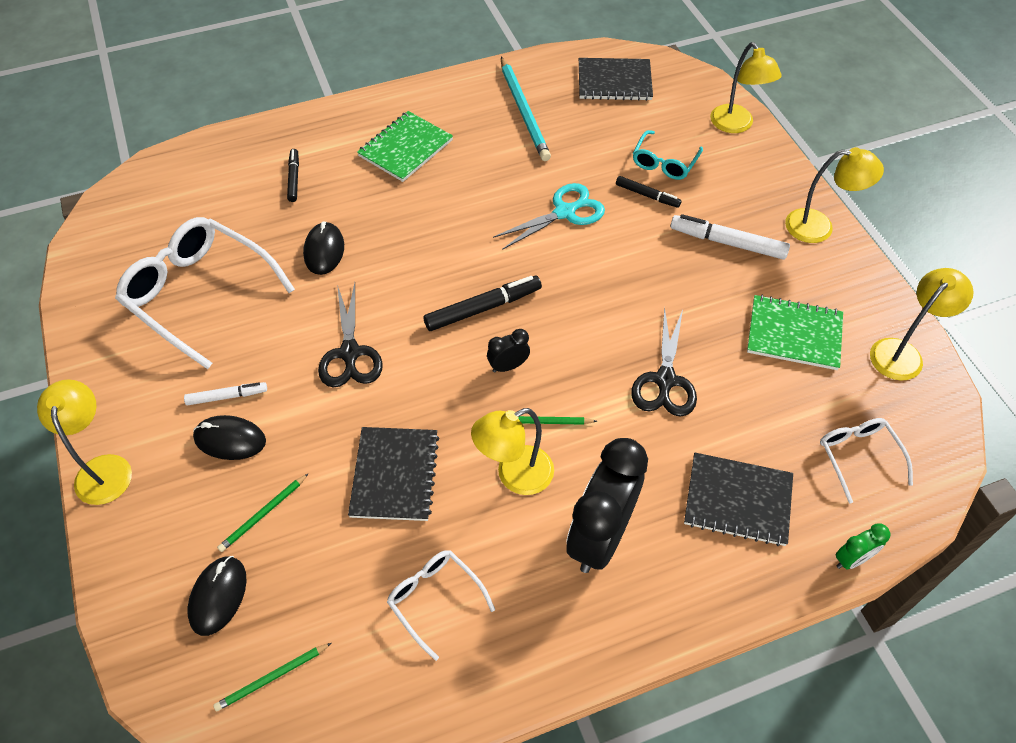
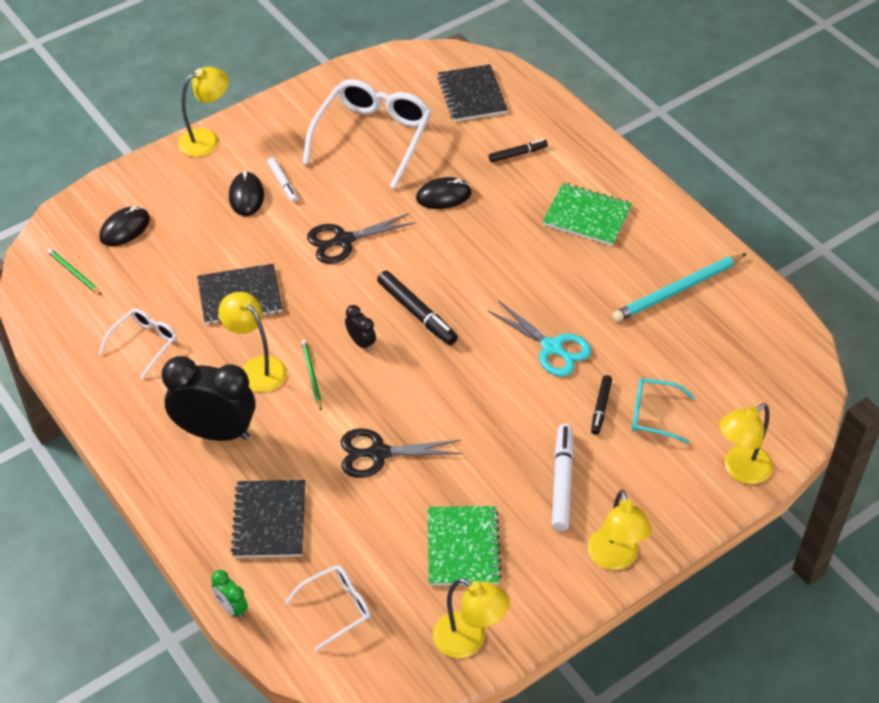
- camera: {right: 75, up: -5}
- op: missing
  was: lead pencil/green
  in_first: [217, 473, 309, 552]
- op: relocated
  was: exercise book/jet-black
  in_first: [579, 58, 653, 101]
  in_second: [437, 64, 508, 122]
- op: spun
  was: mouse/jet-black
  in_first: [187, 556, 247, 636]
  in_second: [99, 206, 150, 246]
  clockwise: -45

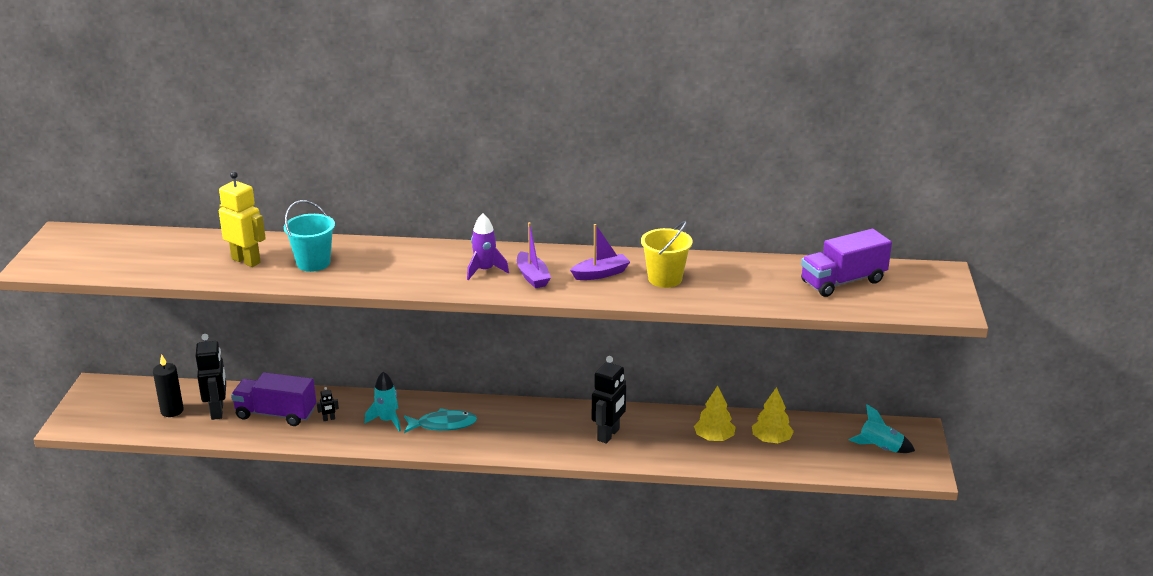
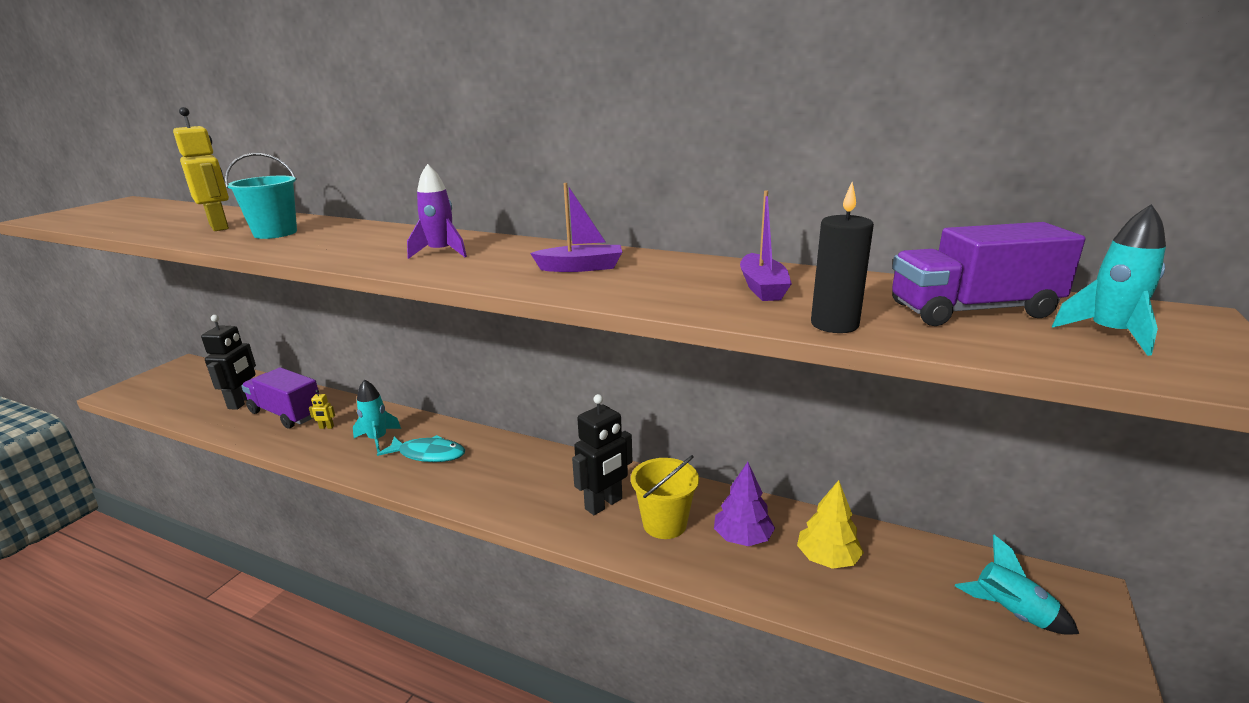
- camera: {right: 20, up: -5}
- op: appeared
  now: toy rocket/turquoise
  in_second: [1052, 204, 1166, 356]
- op: relocated
  was: wax candle/jet-black
  in_first: [153, 354, 184, 417]
  in_second: [811, 182, 874, 333]
- op: relocated
  was: boat/royal purple
  in_first: [517, 222, 551, 288]
  in_second: [740, 191, 792, 301]
- op: relocated
  was: sand bucket/bright yellow
  in_first: [641, 221, 693, 288]
  in_second: [631, 455, 699, 539]
- op: colour
  was: toy robot/jet-black
  now: toy robot/bright yellow
  in_first: [317, 387, 339, 421]
  in_second: [309, 390, 335, 429]
- op: colour
  was: tree/bright yellow
  now: tree/royal purple
  in_first: [694, 385, 736, 441]
  in_second: [714, 462, 775, 546]

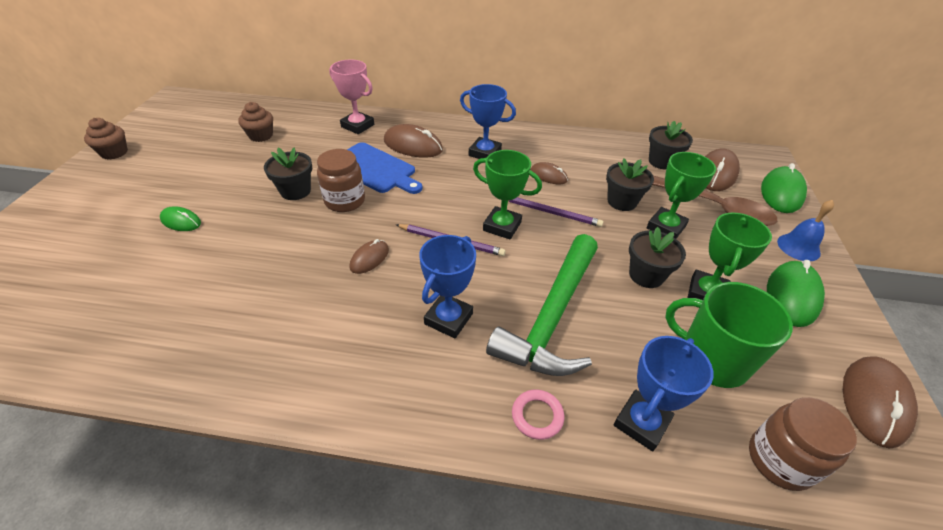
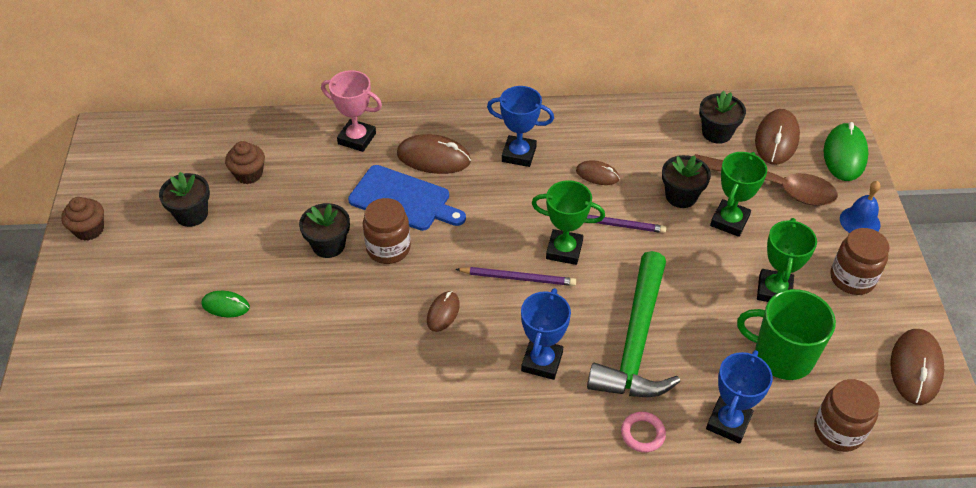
- camera: {right: -10, up: 5}
- op: relocated
  was: potted plant/jet-black
  in_first: [629, 227, 686, 288]
  in_second: [159, 172, 210, 227]
- op: exchanged
  was: mouse/green
  now: jar/dark brown
  in_first: [767, 260, 825, 327]
  in_second: [830, 228, 889, 295]

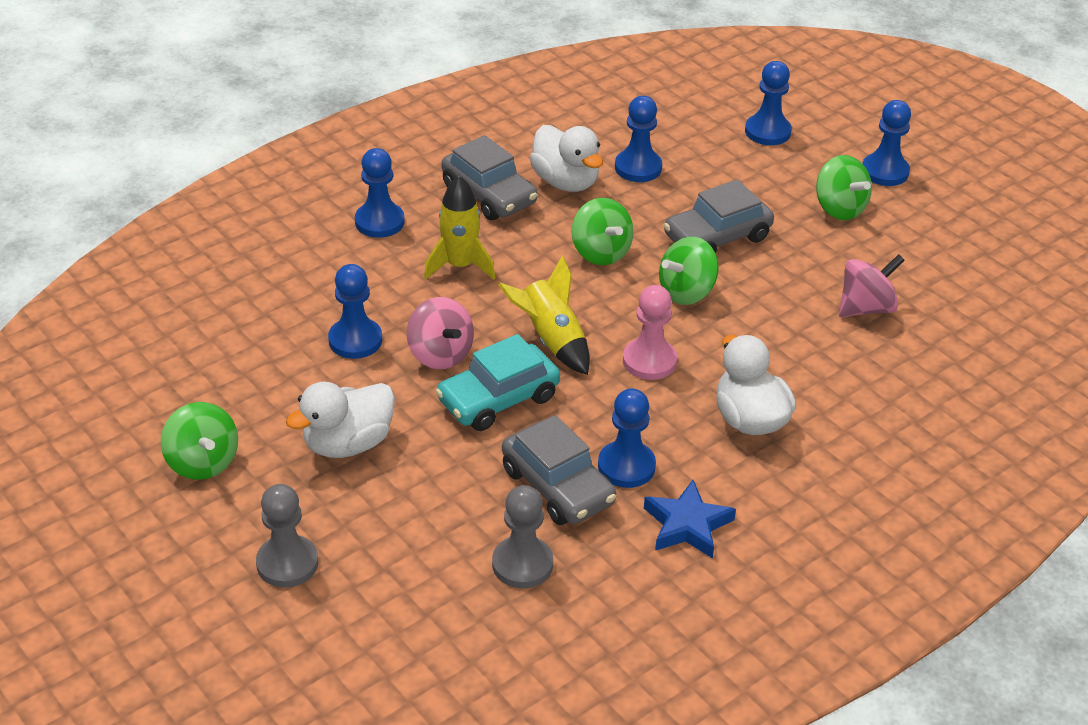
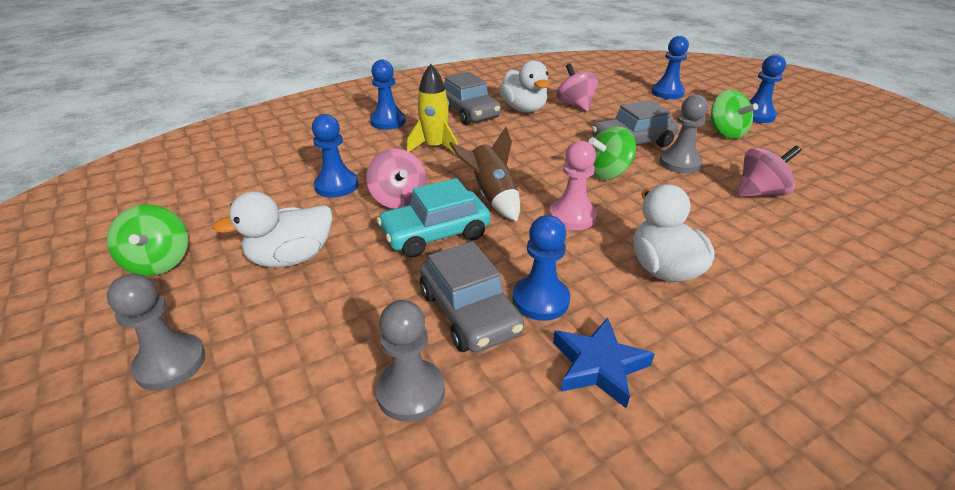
- camera: {right: 10, up: -5}
- op: missing
  was: toy top/green
  in_first: [572, 198, 634, 265]
- op: appeared
  now: pawn/grey
  in_second: [659, 95, 708, 173]
- op: exchanged
  was: pawn/blue
  now: toy top/pink
  in_first: [615, 96, 662, 182]
  in_second: [557, 63, 599, 112]
- op: colour
  was: toy rocket/bright yellow
  now: toy rocket/dark brown
  in_first: [498, 256, 590, 375]
  in_second: [449, 127, 520, 221]

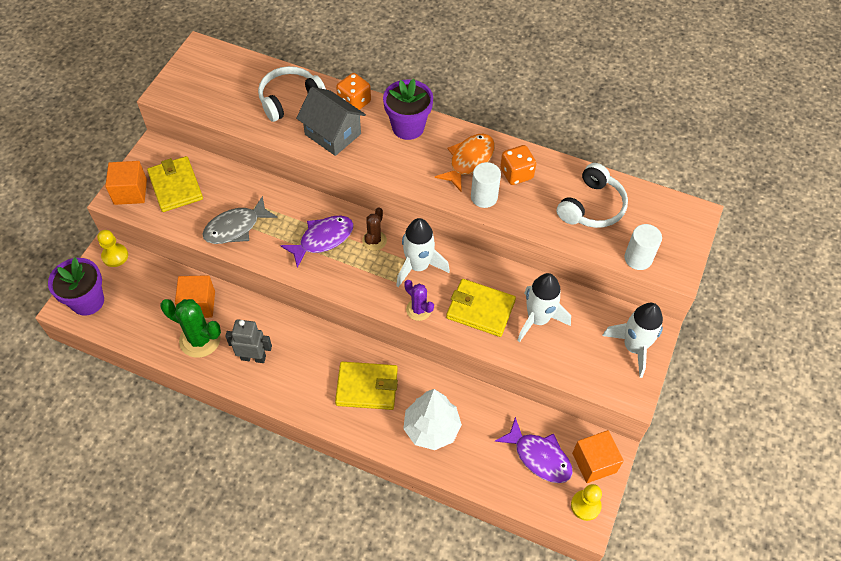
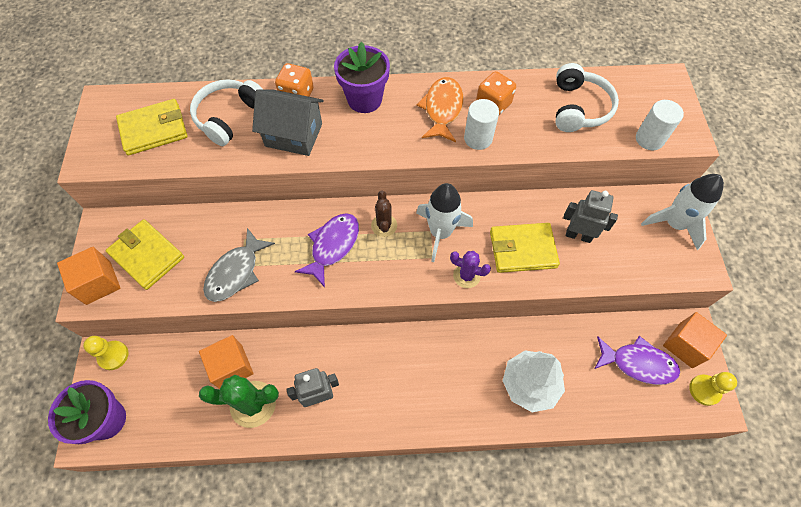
- camera: {right: -25, up: 5}
- op: relocated
  was: billfold/bright yellow
  in_first: [335, 362, 398, 410]
  in_second: [116, 99, 188, 155]
- op: exchanged
  was: toy rocket/white
  now: toy robot/grey
  in_first: [517, 273, 571, 342]
  in_second: [563, 190, 618, 243]

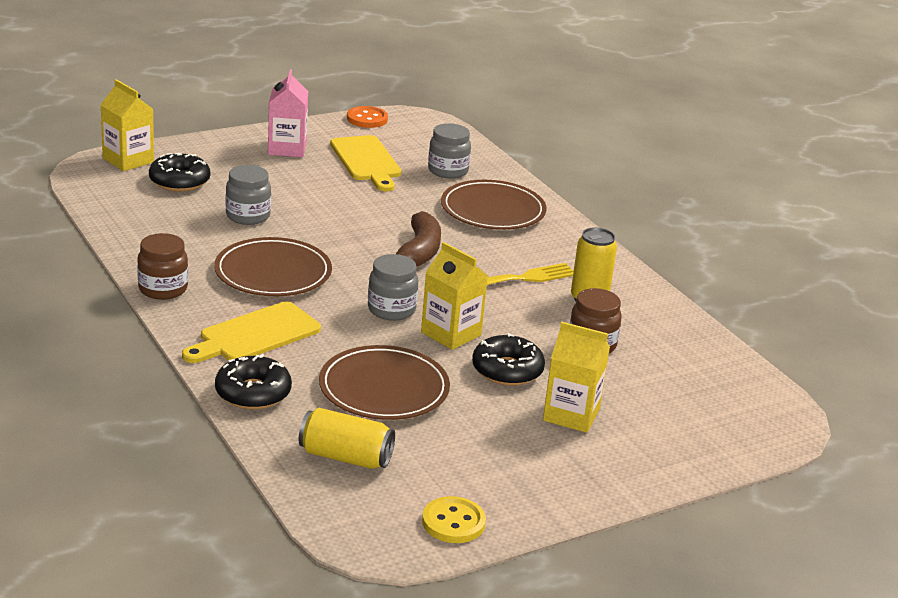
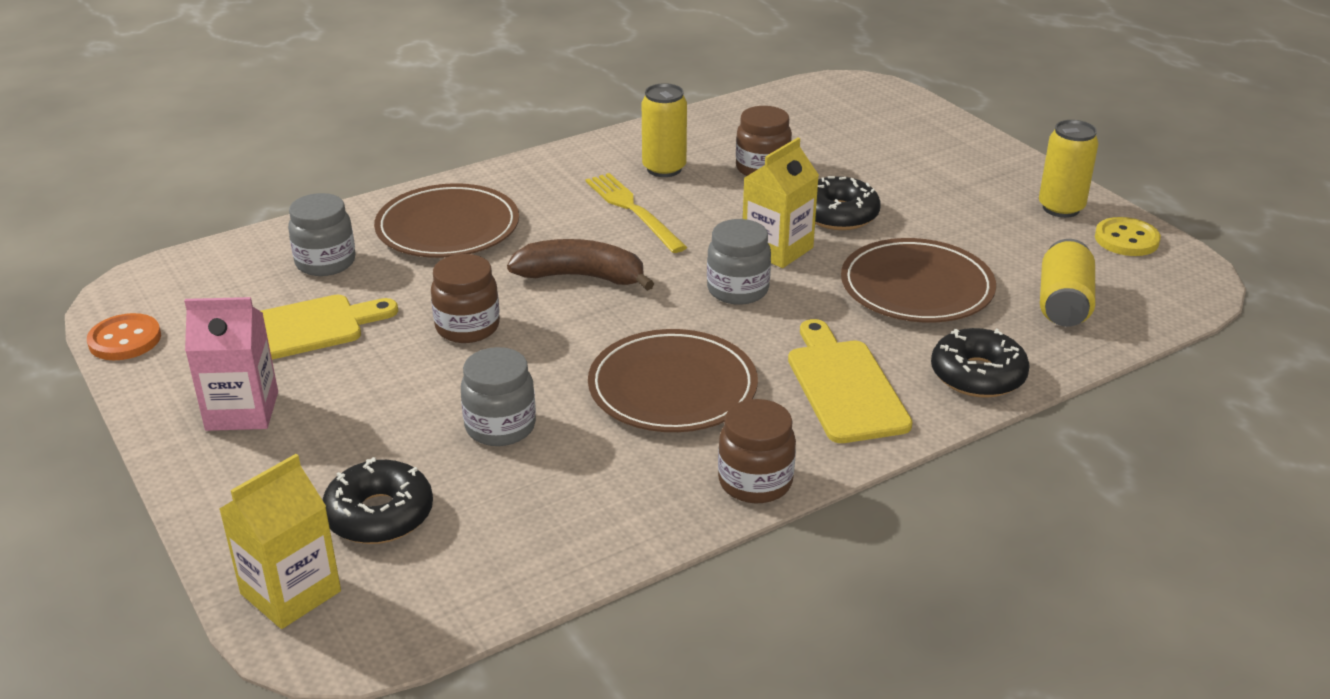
- camera: {right: -90, up: 5}
- op: missing
  was: juice carton/bright yellow
  in_first: [543, 322, 610, 433]
- op: appeared
  now: jar/dark brown
  in_second: [431, 254, 500, 343]
- op: appeared
  now: soda can/bright yellow
  in_second: [1039, 120, 1099, 218]
- op: spun
  was: cutting board/bright yellow
  in_first: [182, 302, 321, 363]
  in_second: [788, 319, 913, 443]
  clockwise: -150

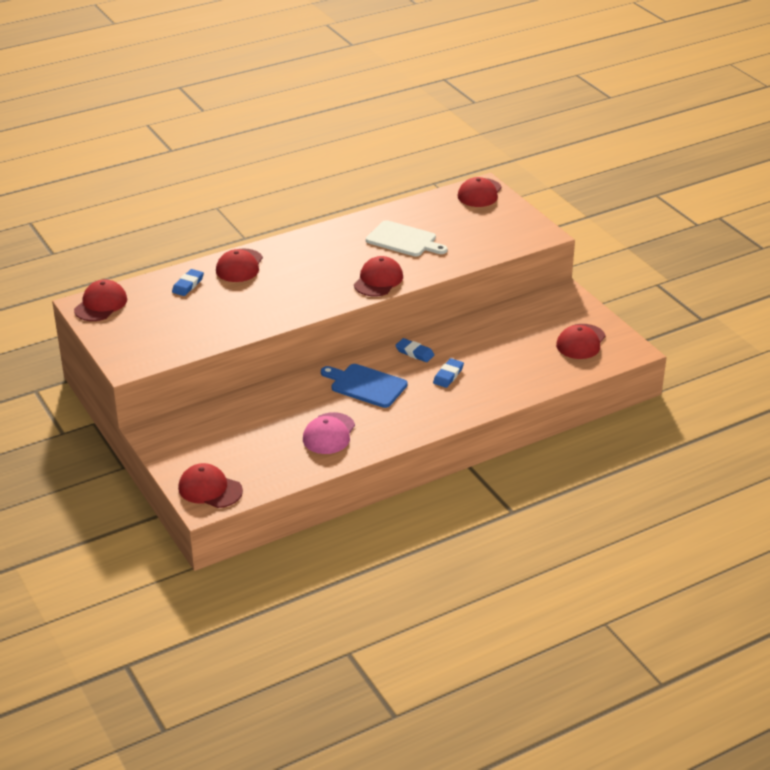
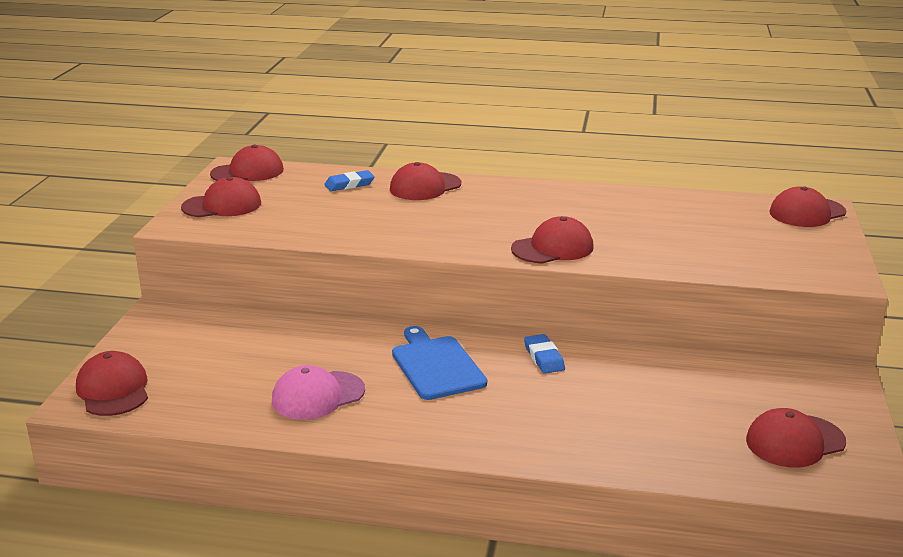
- camera: {right: 40, up: -10}
- op: missing
  was: cutting board/white
  in_first: [366, 220, 448, 257]
- op: missing
  was: eraser/blue
  in_first: [433, 358, 464, 388]
- op: appeared
  now: peaked cap/red
  in_second: [181, 177, 261, 217]

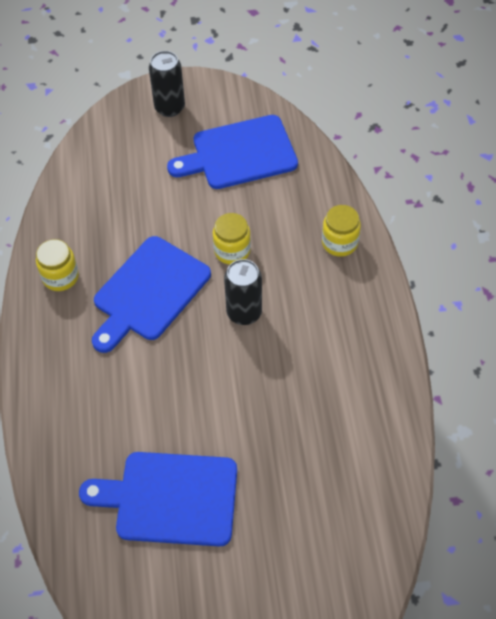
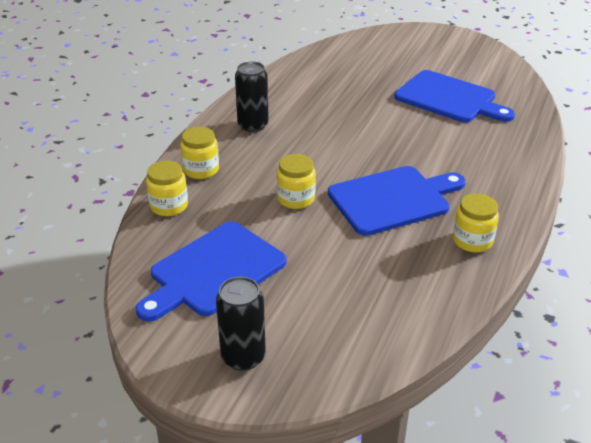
- camera: {right: -150, up: -20}
- op: appeared
  now: jar/bright yellow
  in_second: [146, 160, 188, 216]
- op: relocated
  was: soda can/jet-black
  in_first: [224, 259, 262, 325]
  in_second: [235, 61, 269, 132]
- op: spun
  was: cutting board/blue
  in_first: [167, 115, 298, 189]
  in_second: [136, 221, 287, 322]
  clockwise: 120

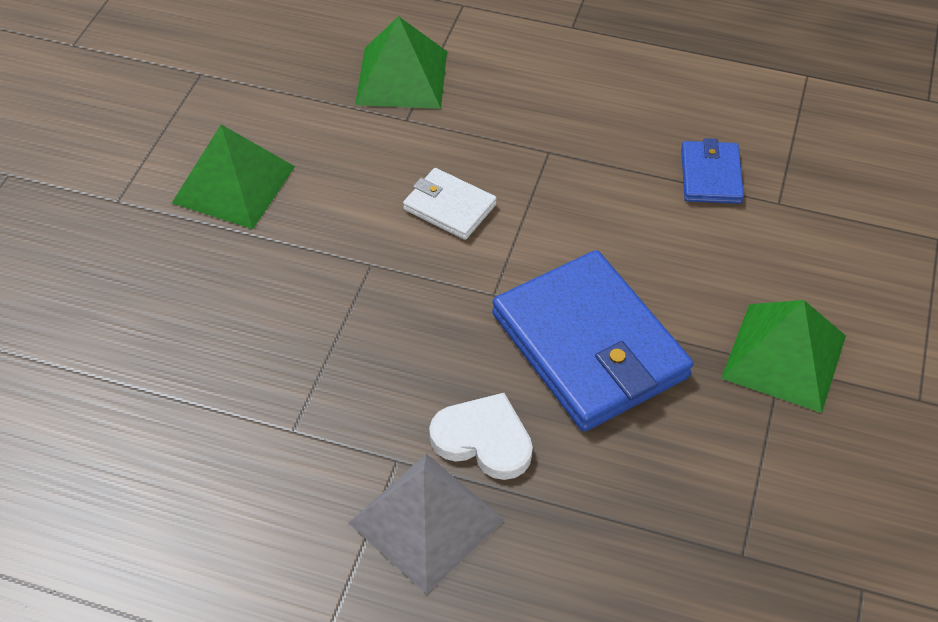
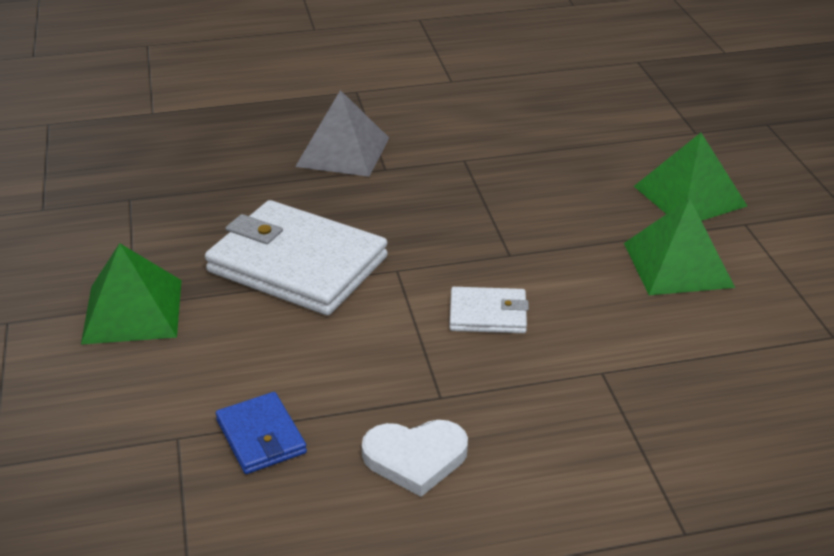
- camera: {right: 150, up: -15}
- op: relocated
  was: solid pyramid/green
  in_first: [355, 16, 447, 109]
  in_second: [634, 133, 747, 221]
- op: relocated
  was: heart shape/white
  in_first: [429, 393, 533, 480]
  in_second: [362, 420, 468, 497]
- op: colour
  was: billfold/blue
  now: billfold/white
  in_first: [492, 250, 693, 432]
  in_second: [205, 200, 388, 315]

